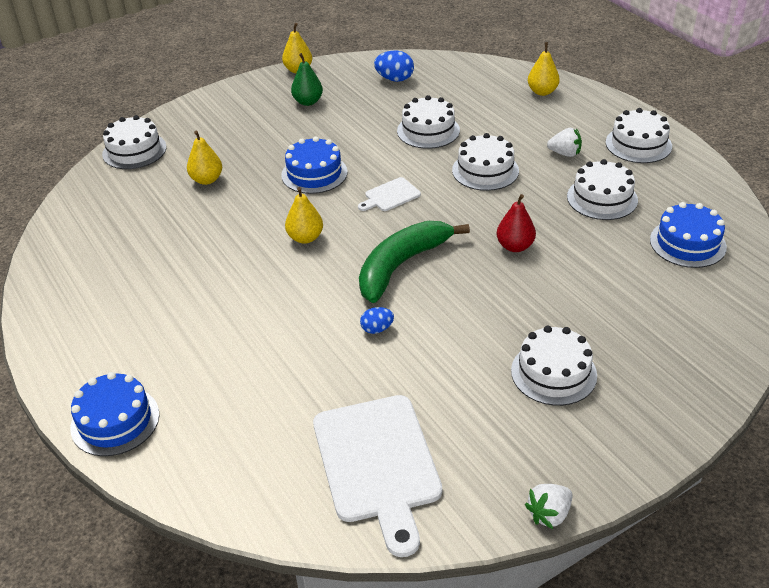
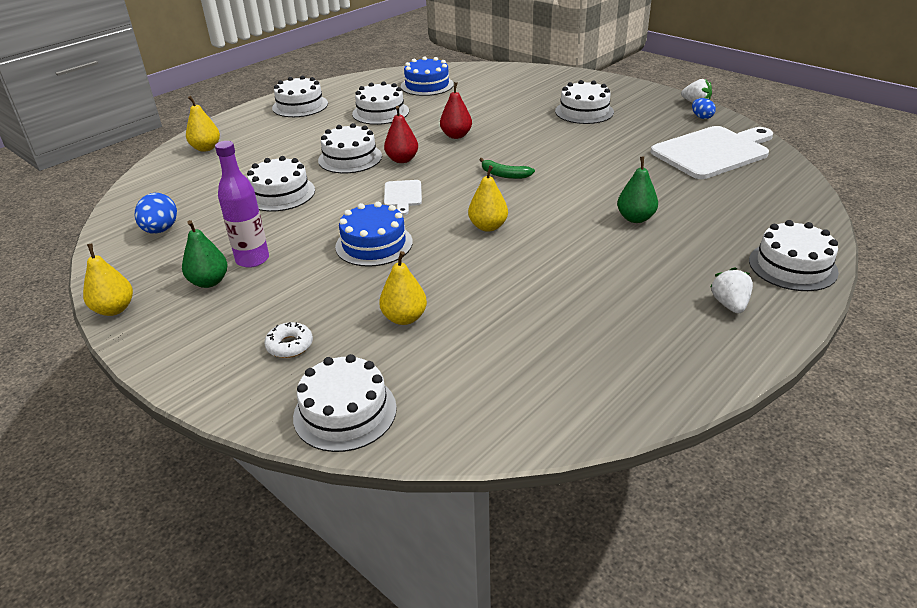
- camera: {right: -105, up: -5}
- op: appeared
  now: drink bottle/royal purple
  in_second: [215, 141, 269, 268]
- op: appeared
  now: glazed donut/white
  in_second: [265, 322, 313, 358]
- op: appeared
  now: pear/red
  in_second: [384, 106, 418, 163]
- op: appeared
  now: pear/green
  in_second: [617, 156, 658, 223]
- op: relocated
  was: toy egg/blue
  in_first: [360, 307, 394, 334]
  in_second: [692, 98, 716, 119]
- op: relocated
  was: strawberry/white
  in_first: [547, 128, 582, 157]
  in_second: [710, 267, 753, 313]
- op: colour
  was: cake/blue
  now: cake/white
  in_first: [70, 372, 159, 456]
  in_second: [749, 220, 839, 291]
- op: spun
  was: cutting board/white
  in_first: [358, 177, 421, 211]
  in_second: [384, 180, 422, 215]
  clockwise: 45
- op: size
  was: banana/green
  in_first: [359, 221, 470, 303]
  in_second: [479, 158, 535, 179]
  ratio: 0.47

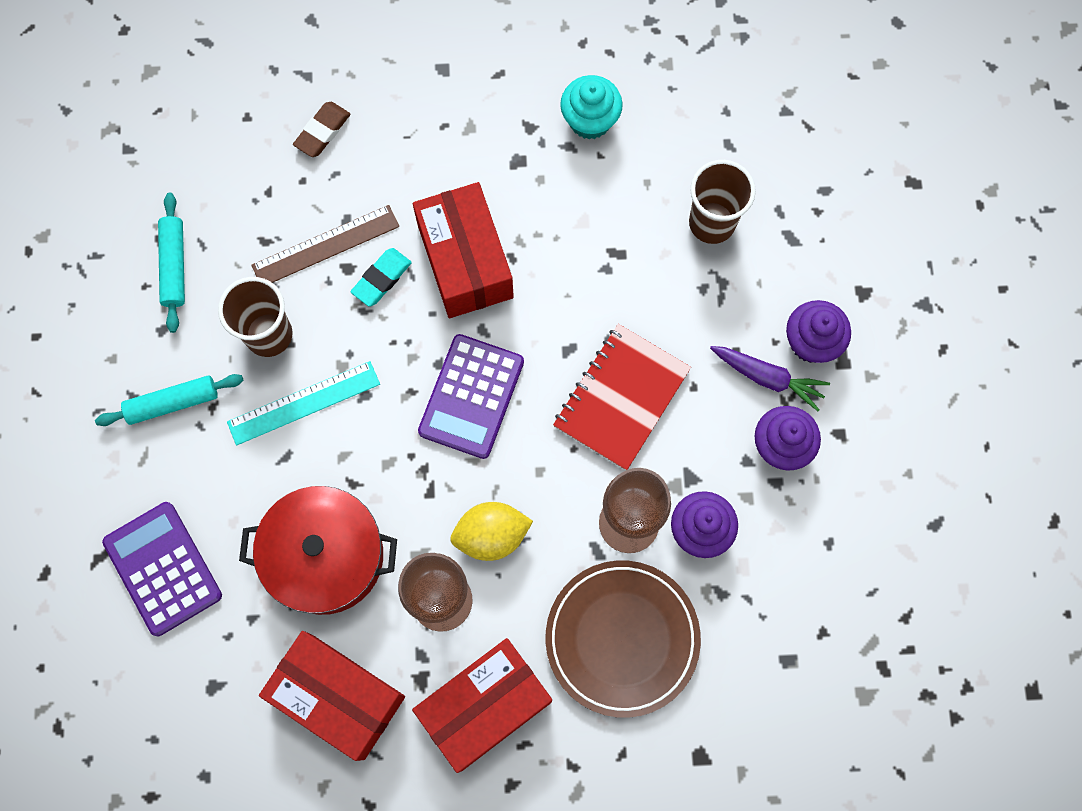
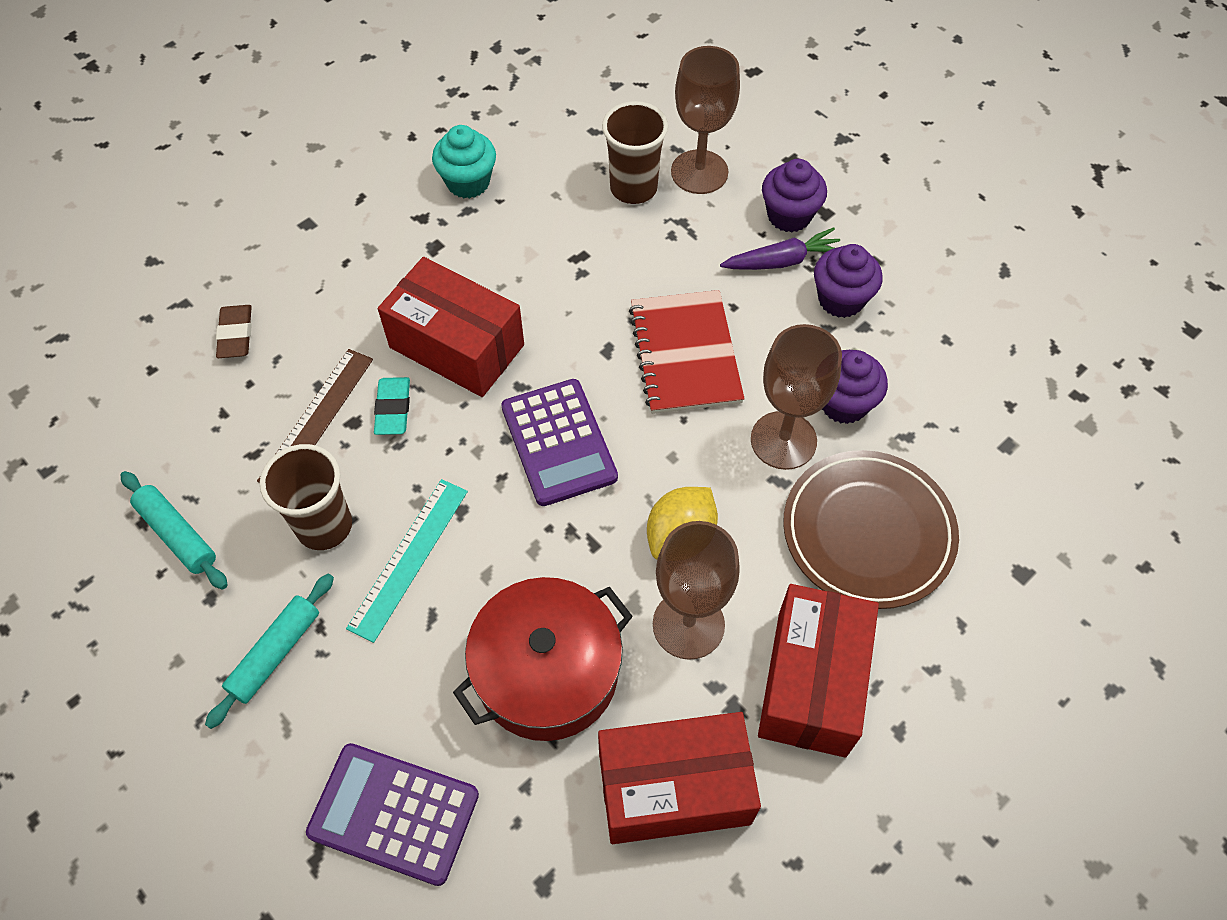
- camera: {right: -40, up: -15}
- op: appeared
  now: goblet/dark brown
  in_second: [671, 46, 740, 194]

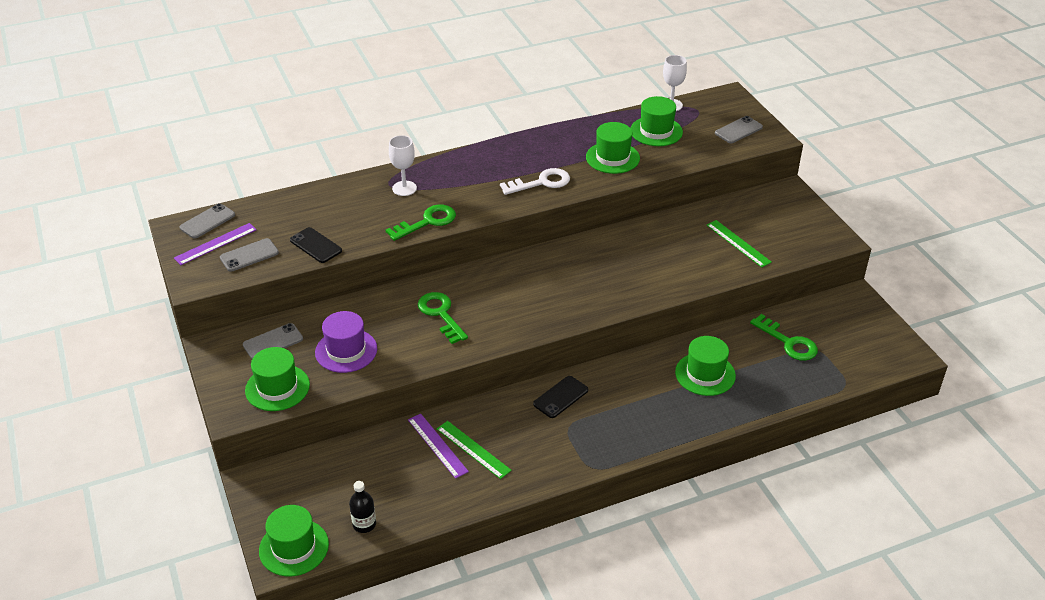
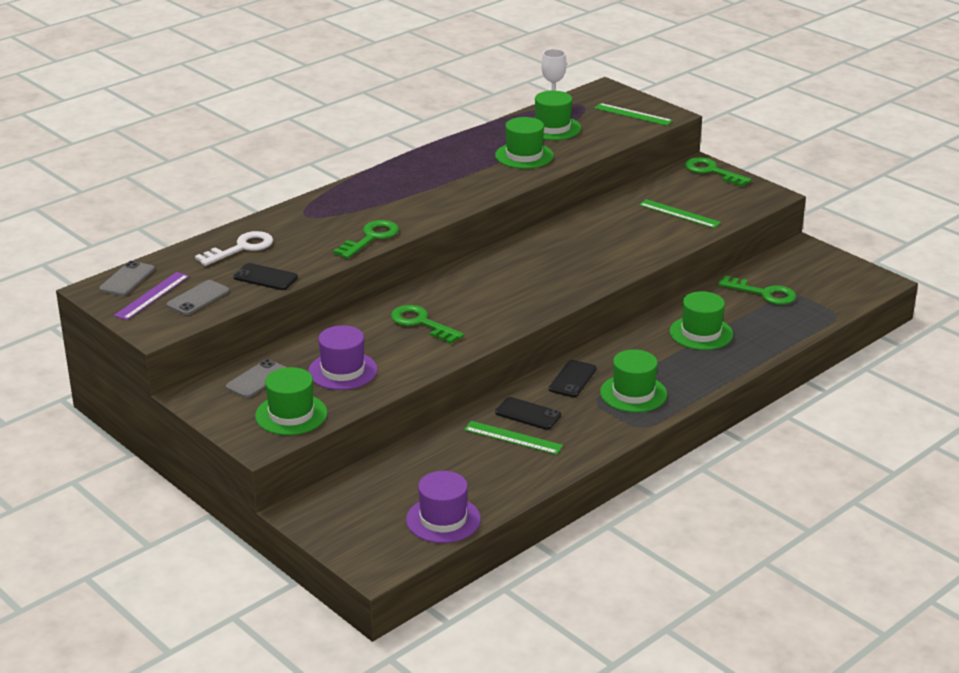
- camera: {right: -20, up: -10}
- op: missing
  was: goblet/white
  in_first: [389, 135, 417, 196]
- op: missing
  was: measuring stick/royal purple
  in_first: [408, 414, 469, 479]
- op: appeared
  now: mobile phone/jet-black
  in_second: [495, 397, 561, 430]
- op: appeared
  now: key/green
  in_second: [685, 157, 752, 187]
- op: relocated
  was: tall hat/green
  in_first: [259, 505, 329, 576]
  in_second: [600, 349, 667, 412]
- op: relocated
  was: key/white
  in_first: [500, 168, 570, 195]
  in_second: [195, 231, 273, 266]
- op: exchanged
  was: drink bottle/jet-black
  now: tall hat/royal purple
  in_first: [349, 481, 376, 533]
  in_second: [406, 471, 481, 543]
- op: exchanged
  was: mobile phone/grey
  now: measuring stick/green
  in_first: [715, 116, 763, 143]
  in_second: [594, 103, 673, 126]

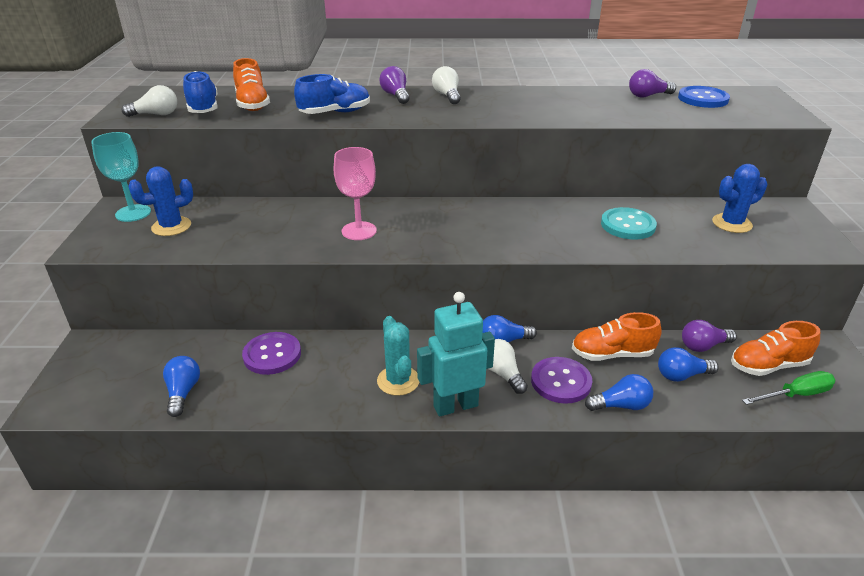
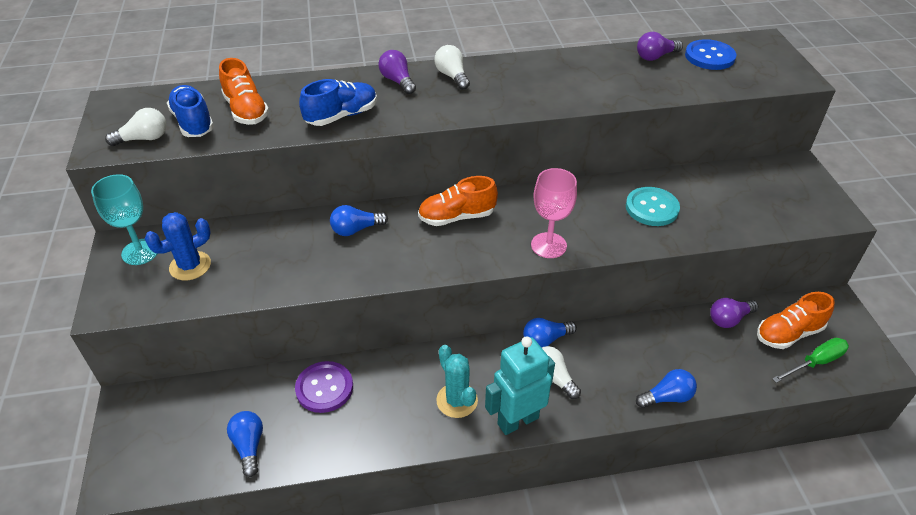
- camera: {right: -10, up: 10}
- op: missing
  was: shirt button/royal purple
  in_first: [531, 357, 592, 404]
- op: missing
  was: saguaro cactus/blue
  in_first: [712, 164, 768, 233]
- op: relocated
  was: goblet/pink
  in_first: [334, 147, 377, 240]
  in_second: [531, 168, 577, 258]
- op: relocated
  was: lace-up shoe/orange
  in_first: [572, 312, 662, 361]
  in_second: [418, 176, 498, 226]
- op: relocated
  was: bulb/blue
  in_first: [658, 347, 719, 382]
  in_second: [330, 205, 388, 236]

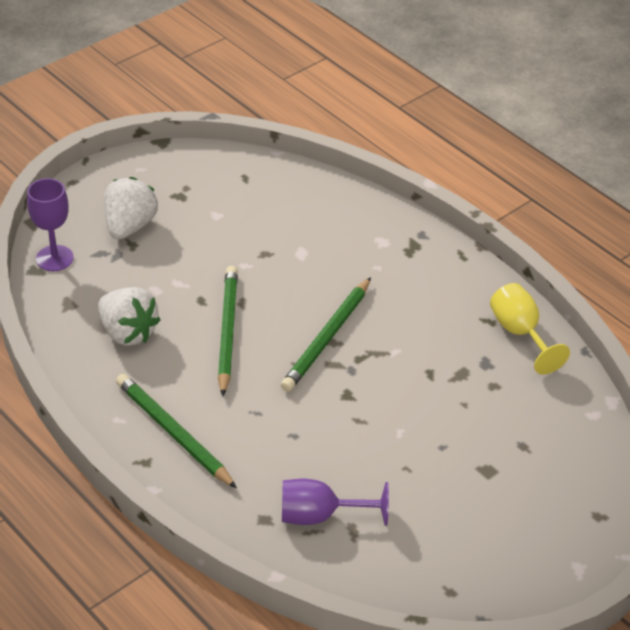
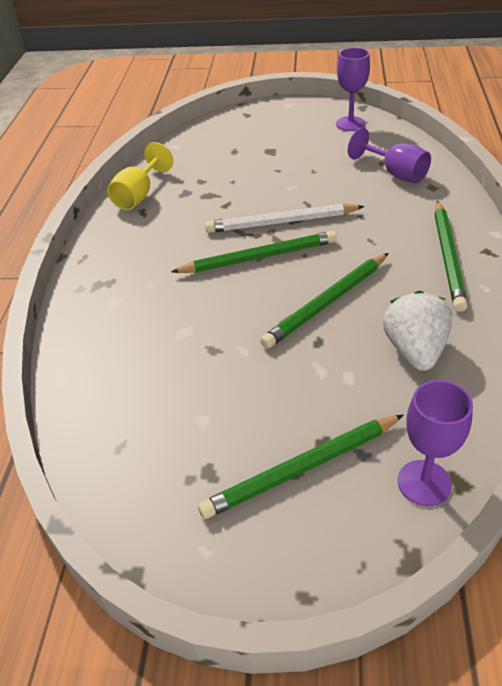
- camera: {right: -130, up: 0}
- op: appeared
  now: lead pencil/white
  in_second: [205, 204, 364, 233]
- op: appeared
  now: goblet/royal purple
  in_second: [336, 48, 370, 131]
- op: exchanged
  was: strawberry/white
  now: lead pencil/green
  in_first: [104, 177, 158, 239]
  in_second: [198, 415, 404, 519]

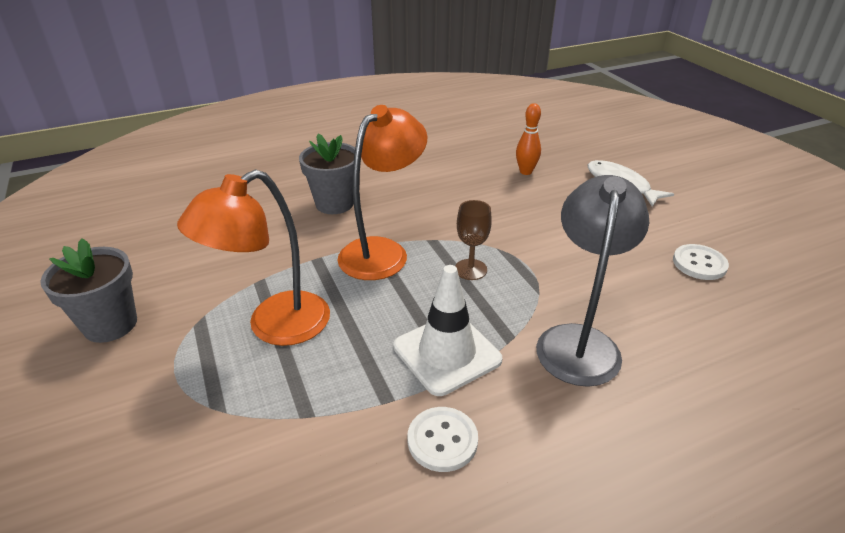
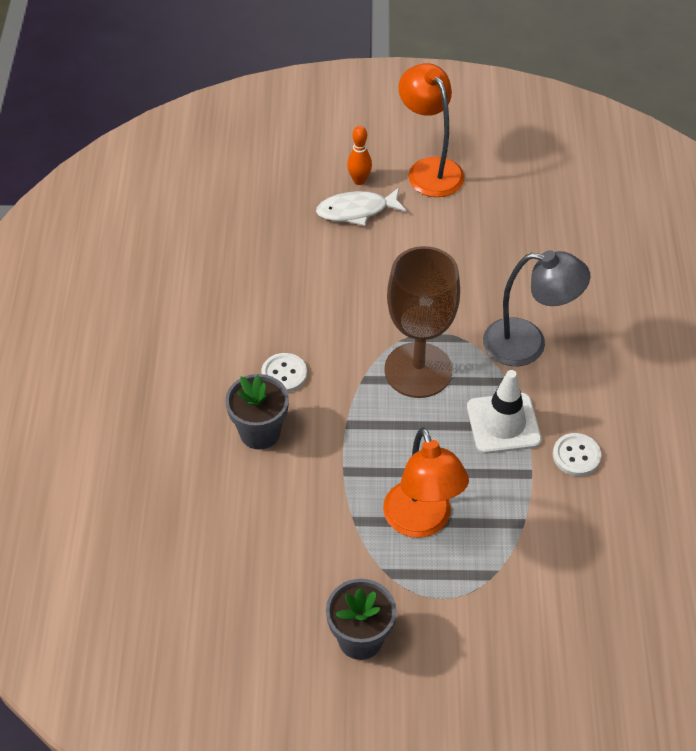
- camera: {right: -65, up: 15}
- op: relocated
  was: lamp/orange
  in_first: [337, 105, 427, 280]
  in_second: [398, 63, 465, 197]
- op: relocated
  was: bowling pin/orange
  in_first: [516, 103, 541, 175]
  in_second: [347, 126, 372, 185]
- op: relocated
  was: shirt button/white
  in_first: [673, 244, 729, 280]
  in_second: [261, 353, 307, 392]
- op: spun
  was: lamp/grey
  in_first: [536, 175, 649, 387]
  in_second: [483, 250, 590, 366]
  clockwise: 150
- op: size
  was: goblet/dark brown
  in_first: [455, 200, 492, 280]
  in_second: [384, 246, 460, 398]
  ratio: 2.35

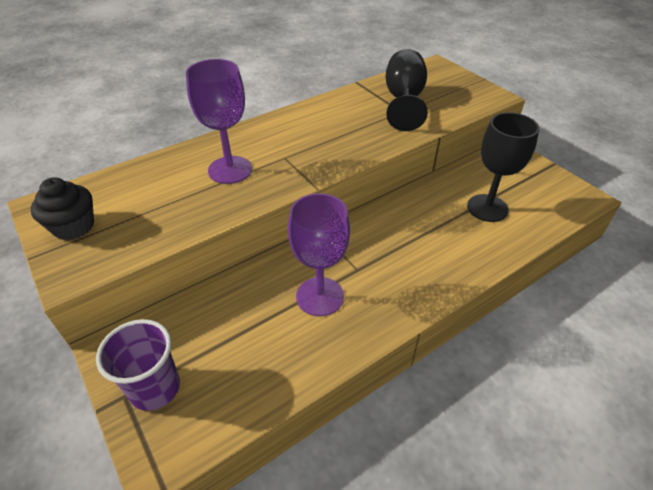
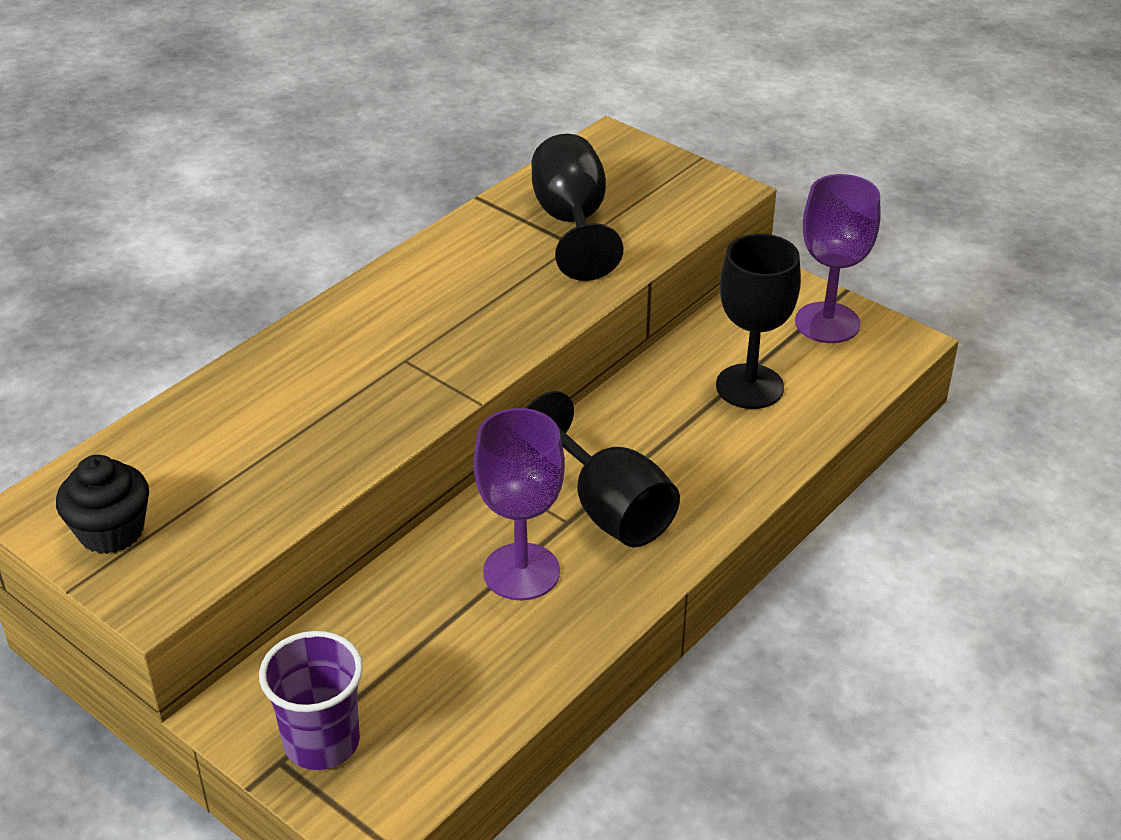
- camera: {right: -15, up: -5}
- op: appeared
  now: goblet/jet-black
  in_second: [525, 391, 680, 547]
- op: relocated
  was: goblet/royal purple
  in_first: [186, 59, 252, 184]
  in_second: [795, 174, 881, 343]

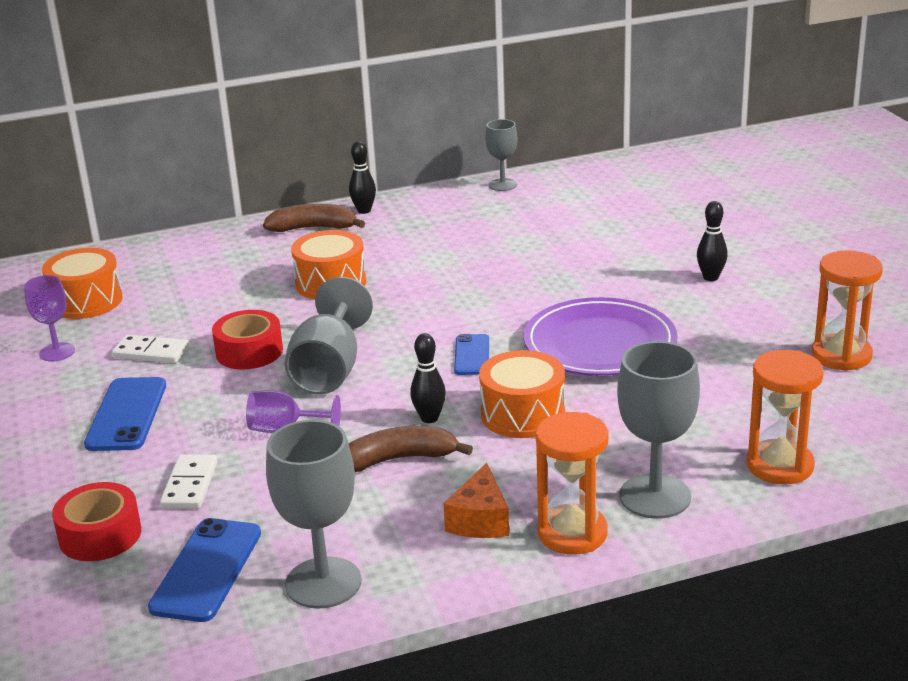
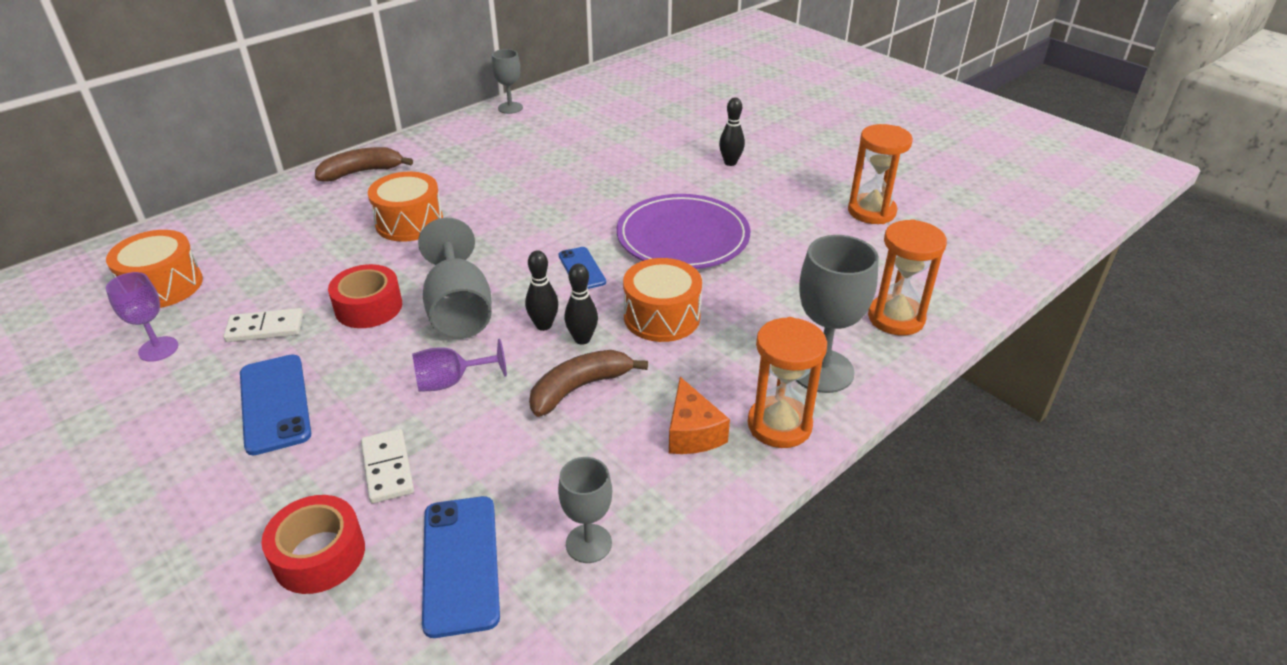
- camera: {right: -25, up: 10}
- op: relocated
  was: bowling pin/jet-black
  in_first: [349, 141, 376, 214]
  in_second: [525, 250, 558, 331]
- op: size
  was: goblet/grey
  in_first: [266, 420, 361, 609]
  in_second: [558, 457, 612, 563]
  ratio: 0.6

